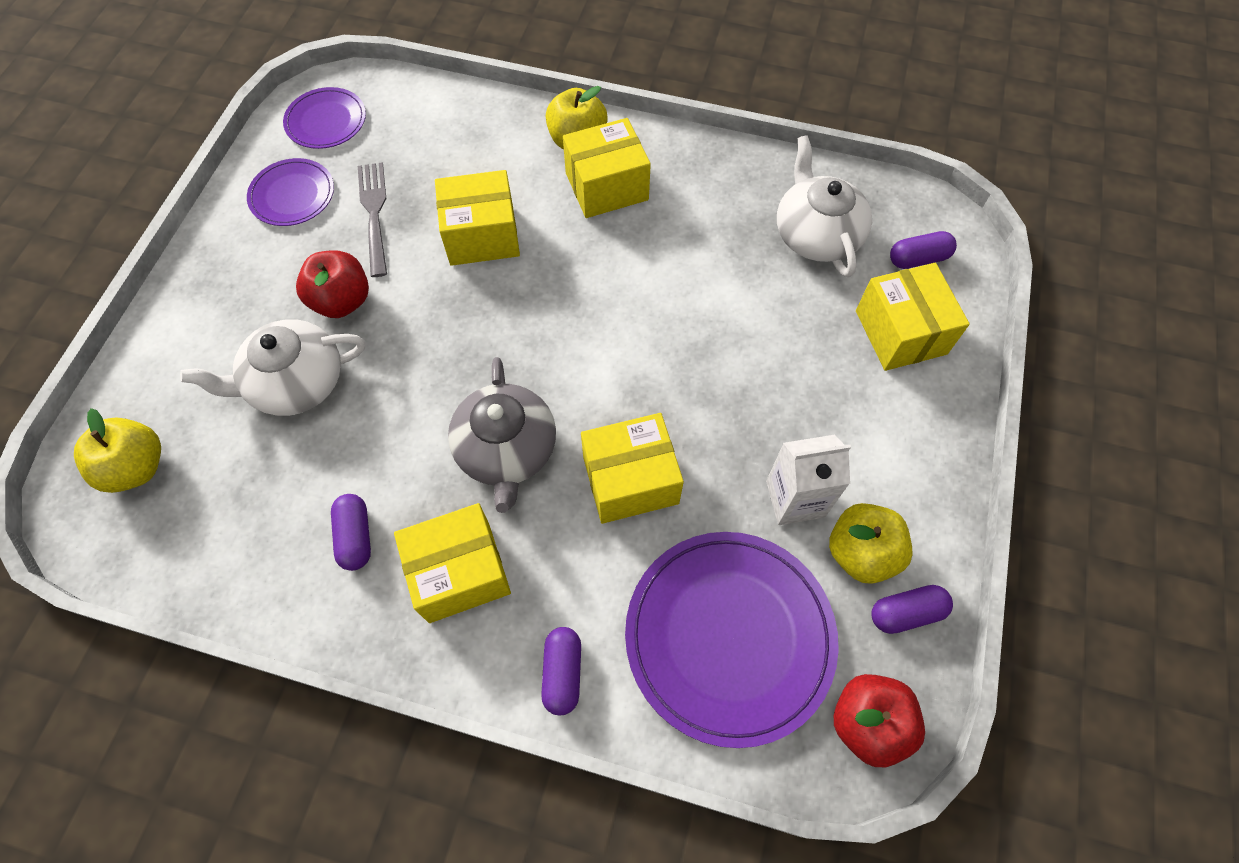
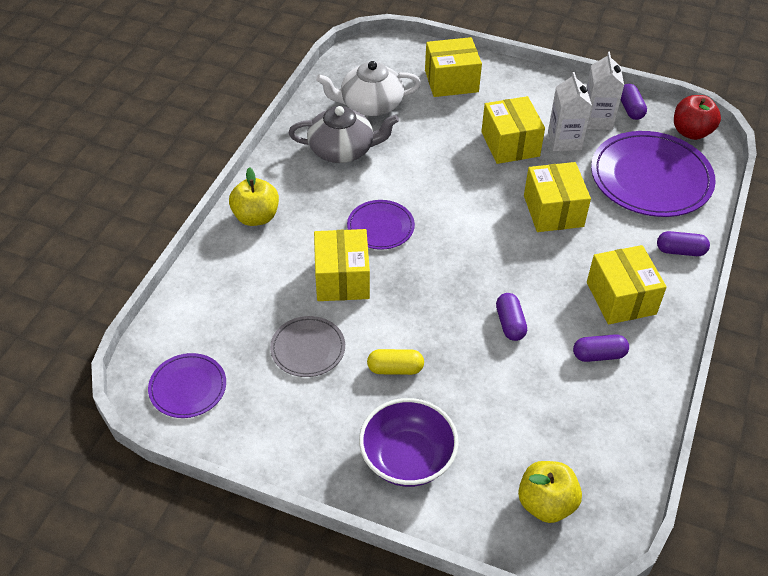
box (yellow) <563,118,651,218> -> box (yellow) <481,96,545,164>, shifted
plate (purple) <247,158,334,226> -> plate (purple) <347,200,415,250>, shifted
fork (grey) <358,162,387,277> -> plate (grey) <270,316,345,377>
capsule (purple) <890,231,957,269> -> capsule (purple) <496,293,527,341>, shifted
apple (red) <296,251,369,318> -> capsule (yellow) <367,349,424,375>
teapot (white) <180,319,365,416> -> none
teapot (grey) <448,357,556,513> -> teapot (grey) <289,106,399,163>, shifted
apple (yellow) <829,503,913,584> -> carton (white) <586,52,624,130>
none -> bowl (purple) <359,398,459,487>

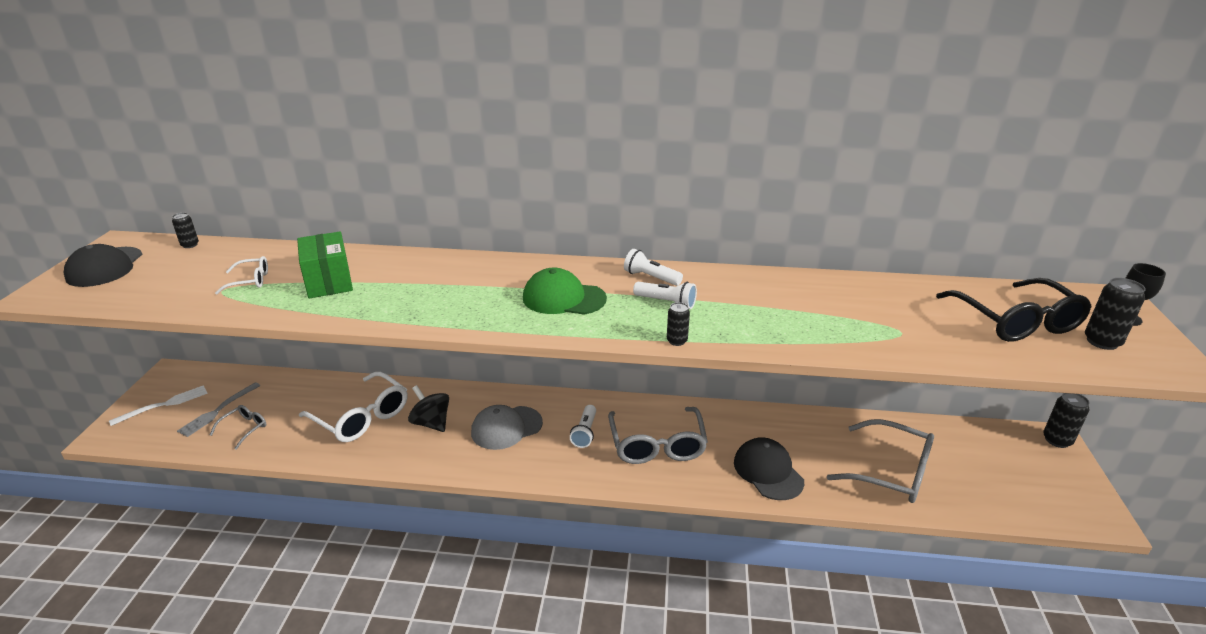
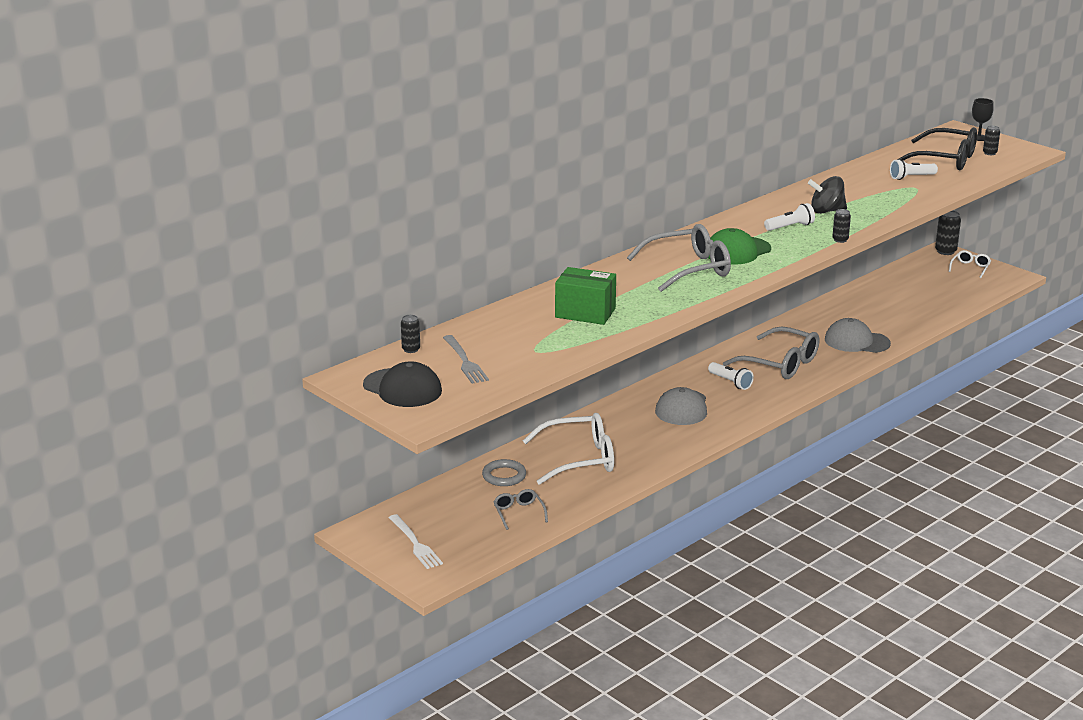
flashlight (white) <624,249,683,286> -> flashlight (white) <890,159,938,180>, shifted
glasses (white) <215,256,268,294> -> glasses (white) <949,250,991,278>, shifted
can (black) <1085,278,1146,350> -> can (black) <983,126,1000,155>, x0.61
fork (grey) <177,383,261,437> -> fork (grey) <443,335,489,384>, shifted
fork (white) <109,385,208,426> -> fork (white) <389,514,443,569>, 150 degrees clockwise
spinning top (black) <408,385,449,432> -> spinning top (black) <808,176,847,214>, shifted
glasses (grey) <827,419,934,503> -> glasses (grey) <627,224,731,292>, shifted
cap (black) <734,437,804,500> -> cap (grey) <825,318,891,353>
none -> ring (grey) <482,459,526,486>

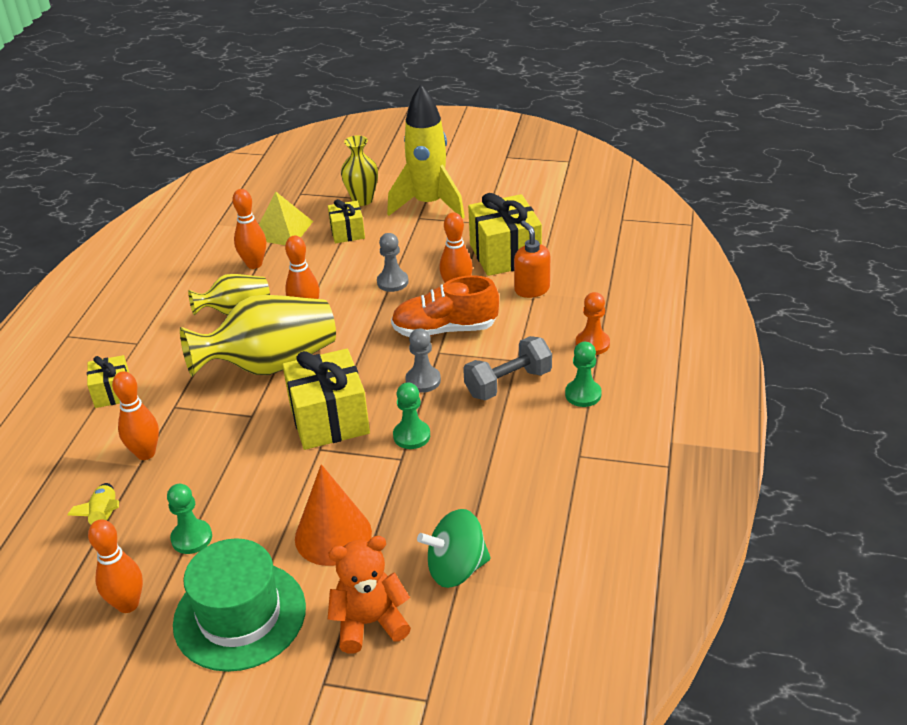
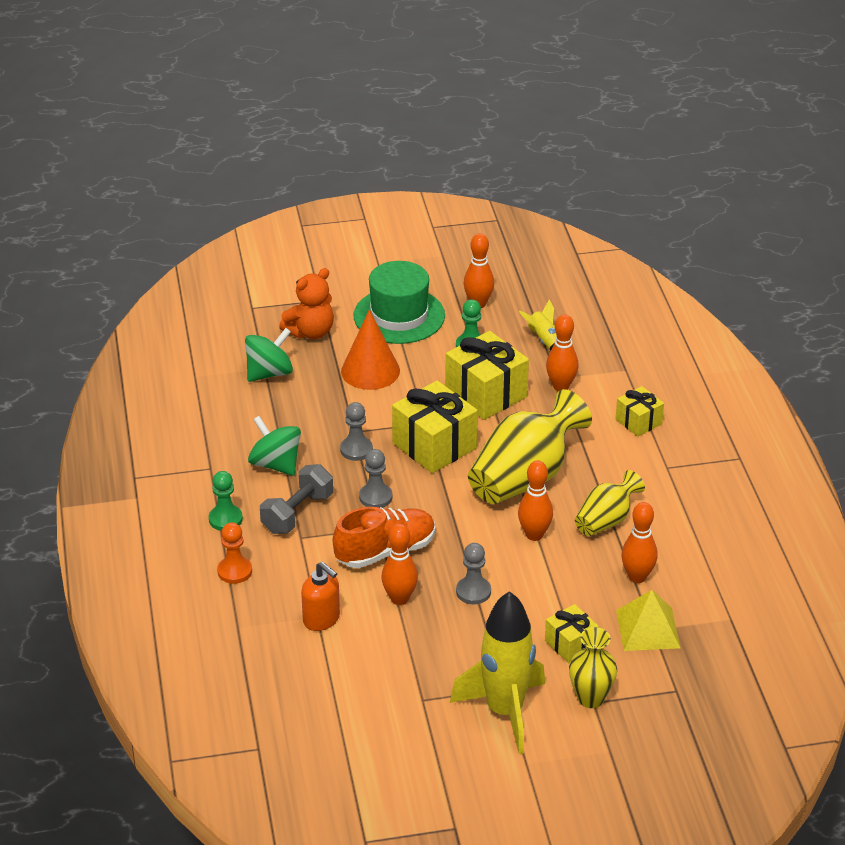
gift (yellow) <468,193,542,276> -> gift (yellow) <445,331,529,420>, shifted
pawn (green) <393,383,430,449> -> pawn (grey) <340,402,373,461>
none -> spinning top (green) <248,416,301,476>

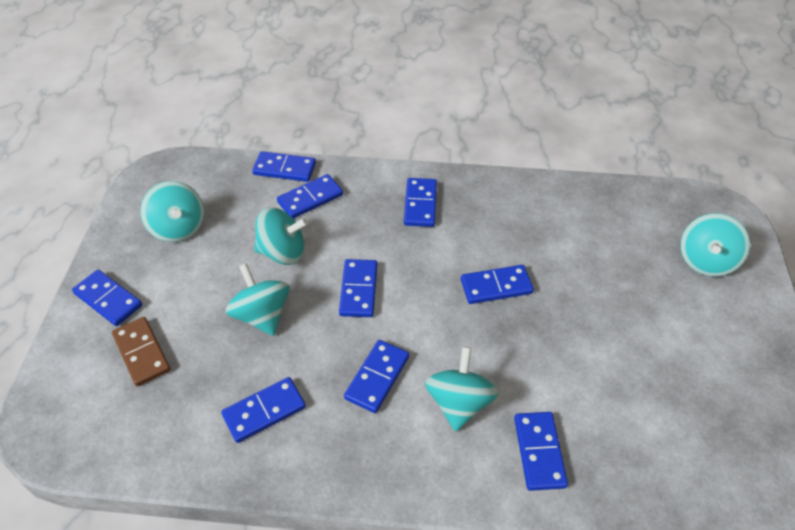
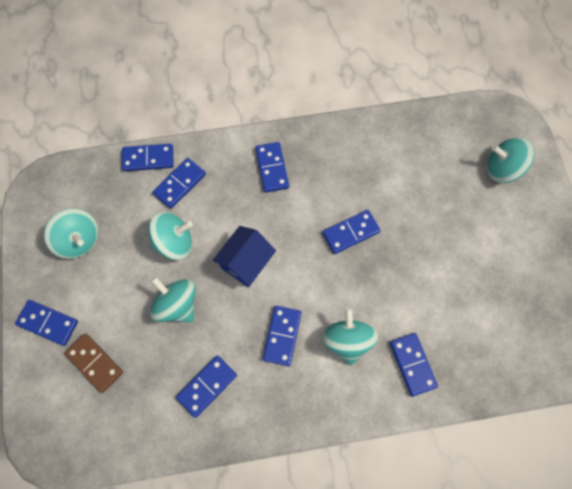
spinning top (turquoise) <680,213,750,277> -> spinning top (turquoise) <487,137,534,183>, 90 degrees clockwise
domino (blue) <339,259,378,317> -> house (blue) <212,226,276,287>

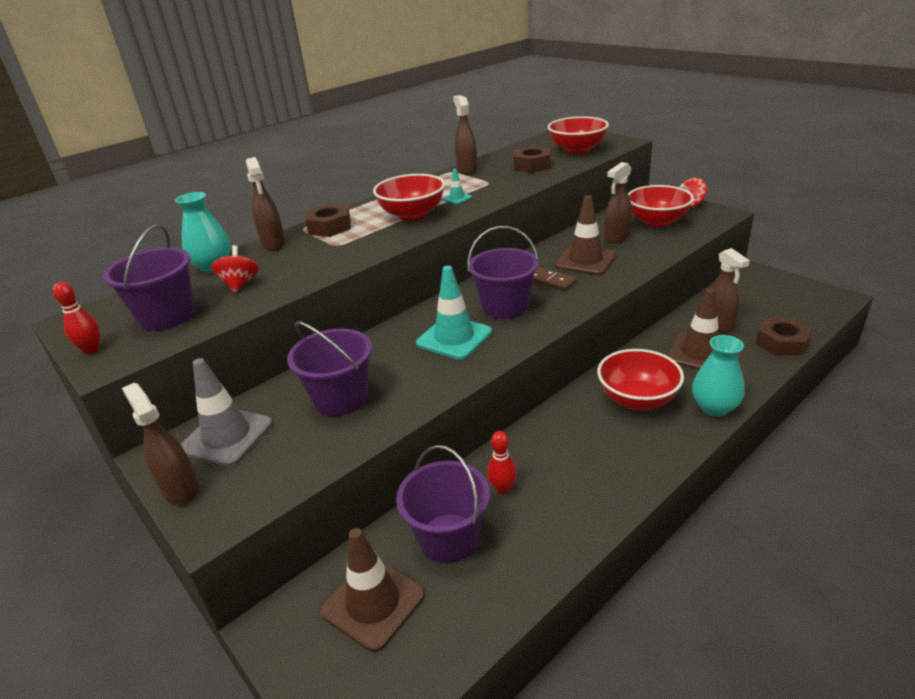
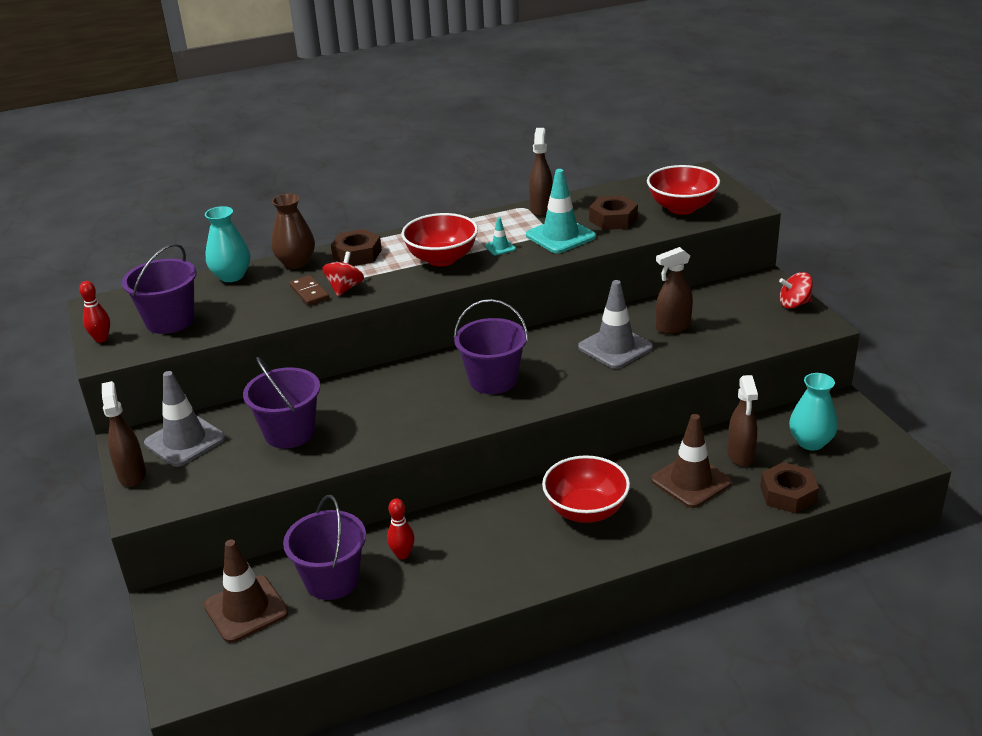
spray bottle (brown) <246,157,285,250> -> vase (brown) <271,194,315,269>
bowl (red) <628,185,694,227> -> none
traffic cone (brown) <555,195,617,275> -> traffic cone (grey) <578,280,653,369>
spinning top (red) <211,245,259,293> -> spinning top (red) <322,252,364,296>, shifted
traffic cone (turquoise) <416,266,492,360> -> traffic cone (turquoise) <526,169,596,253>, shifted
domino (brown) <533,268,577,291> -> domino (brown) <289,275,330,306>, shifted
vase (turquoise) <692,335,745,417> -> vase (turquoise) <789,373,838,451>, shifted

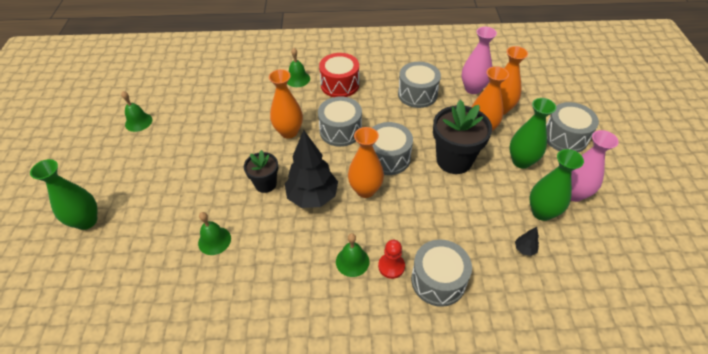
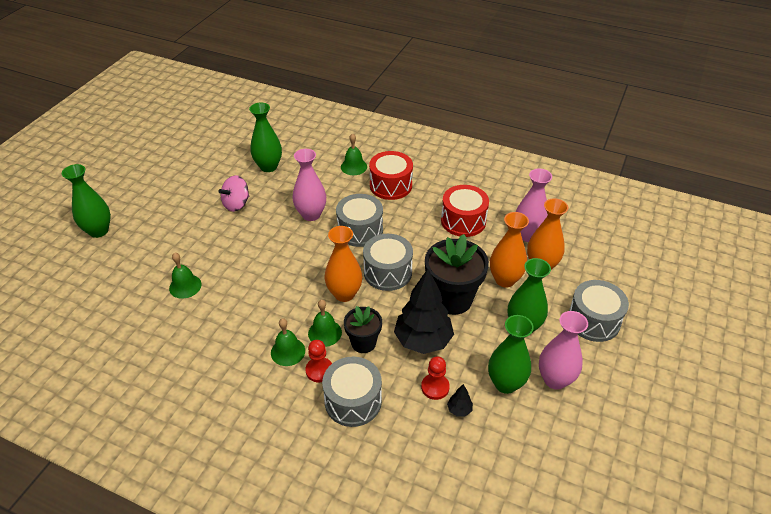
drum (grey) <398,62,441,108> -> drum (red) <441,185,489,237>
vase (orange) <269,69,303,139> -> vase (pink) <293,149,326,221>
bell (green) <121,91,152,132> -> bell (green) <308,300,342,347>, shifted
tree (black) <285,130,338,208> -> tree (black) <394,269,454,354>, shifted
flower pot (black) <244,150,278,193> -> flower pot (black) <344,306,382,353>, shifted
none -> vase (green) <249,103,282,172>
none -> spinning top (pink) <218,175,249,212>
none -> pawn (red) <421,357,450,400>

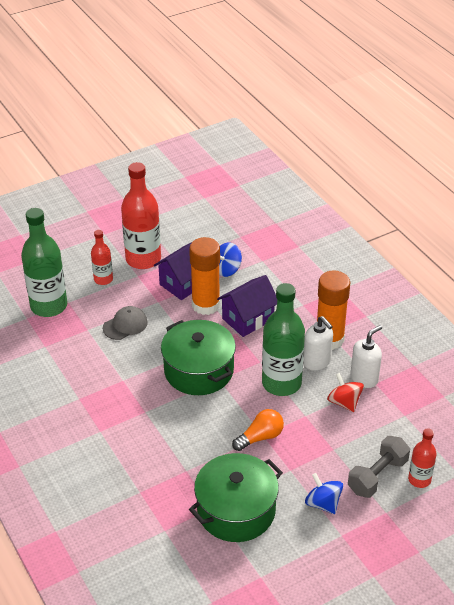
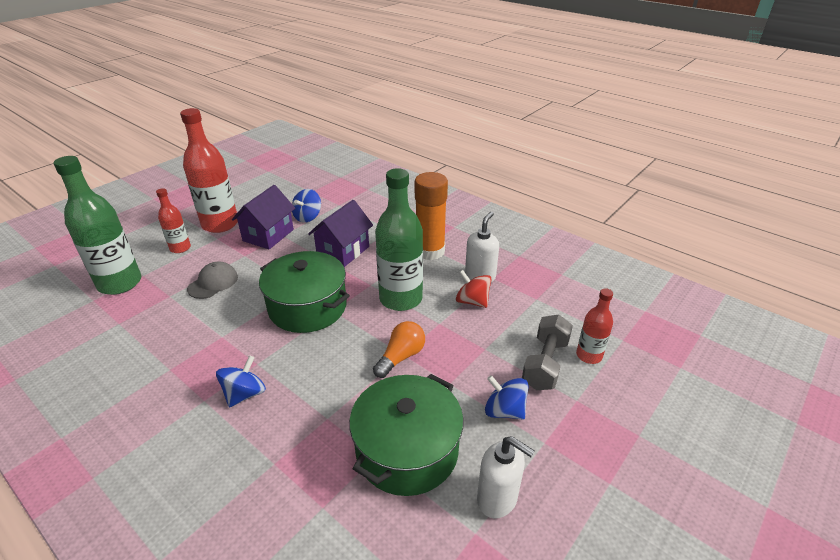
glue stick (orange) <189,237,220,315> -> none
soap dispenser (white) <303,316,333,371> -> soap dispenser (white) <477,436,535,519>, shifted
none -> spinning top (blue) <216,355,266,407>

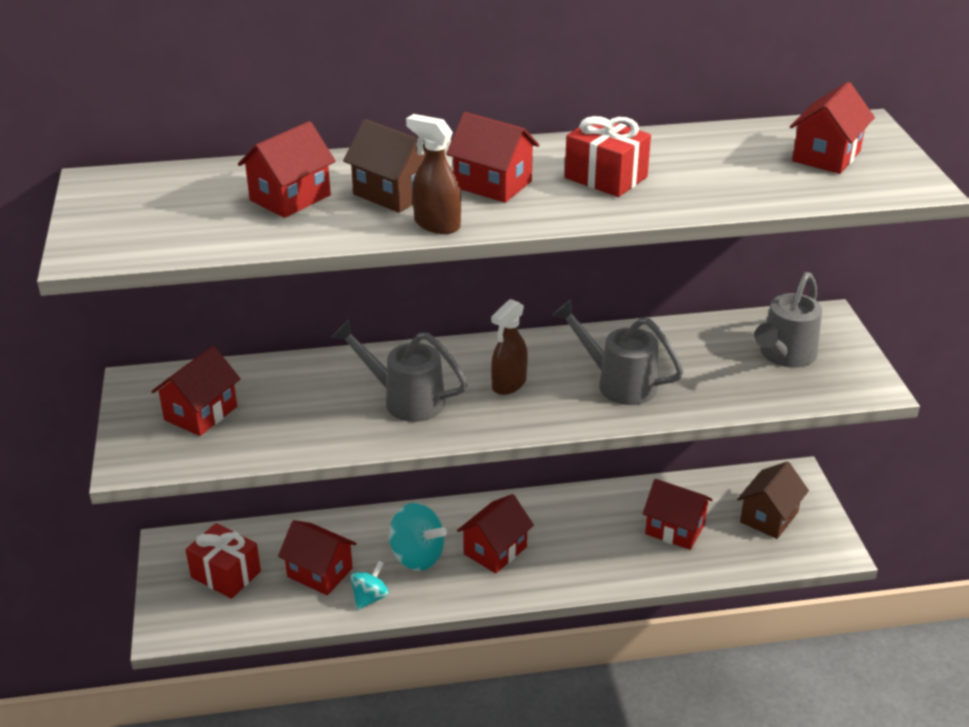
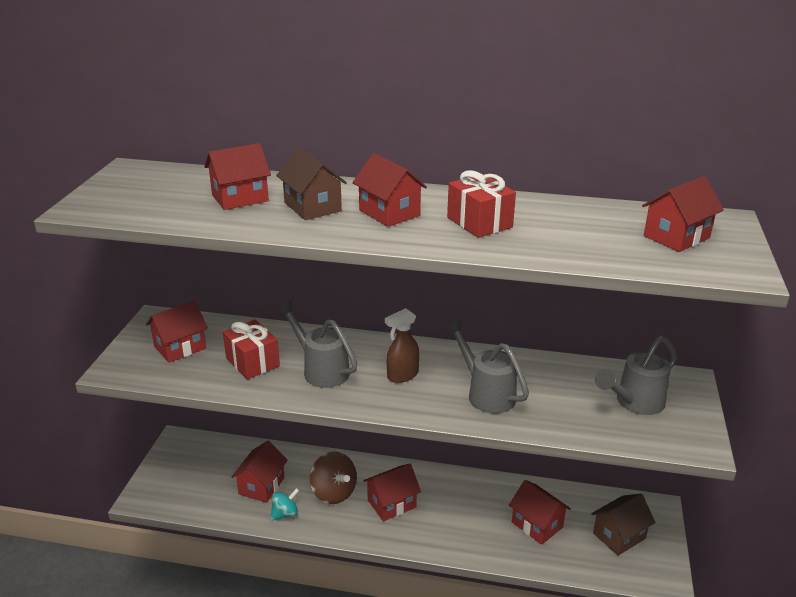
spray bottle (brown) <406,114,461,234> -> none
spinning top (turquoise) <389,503,447,571> -> spinning top (brown) <310,451,357,504>
house (red) <278,520,357,595> -> house (red) <231,441,288,503>, 60 degrees clockwise
gift (red) <186,523,261,599> -> gift (red) <223,320,280,379>, shifted

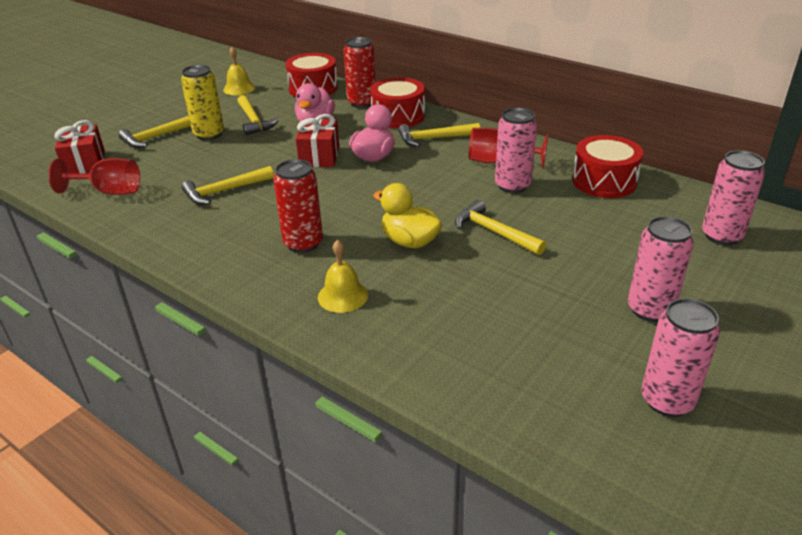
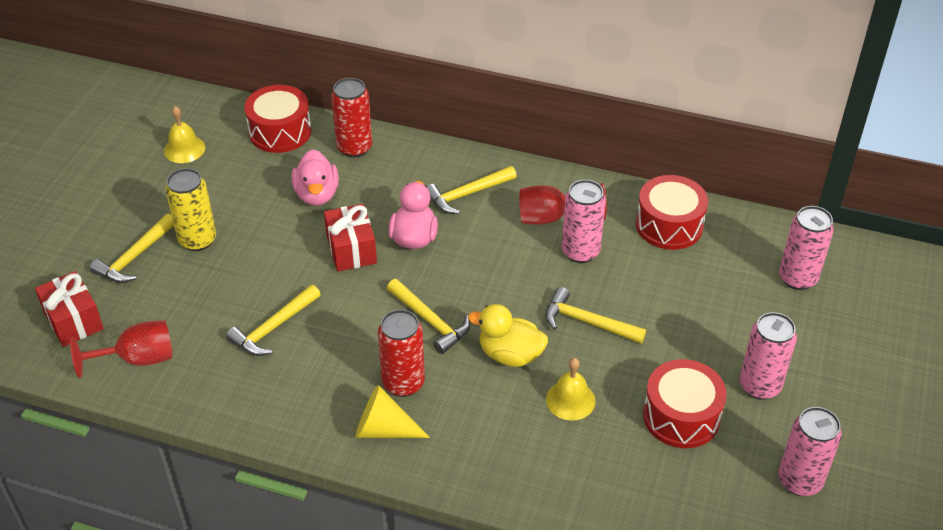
drum (red) <370,77,425,128> -> drum (red) <643,359,727,448>, shifted
hammer (yellow) <238,95,279,135> -> hammer (yellow) <387,279,470,354>, shifted
bell (yellow) <318,240,368,313> -> bell (yellow) <546,358,596,421>, shifted
none -> cone (yellow) <355,385,430,438>

